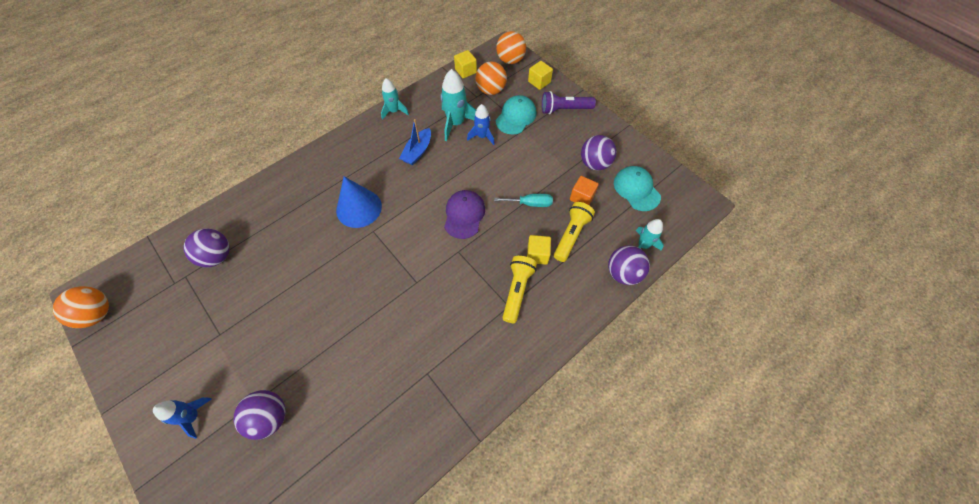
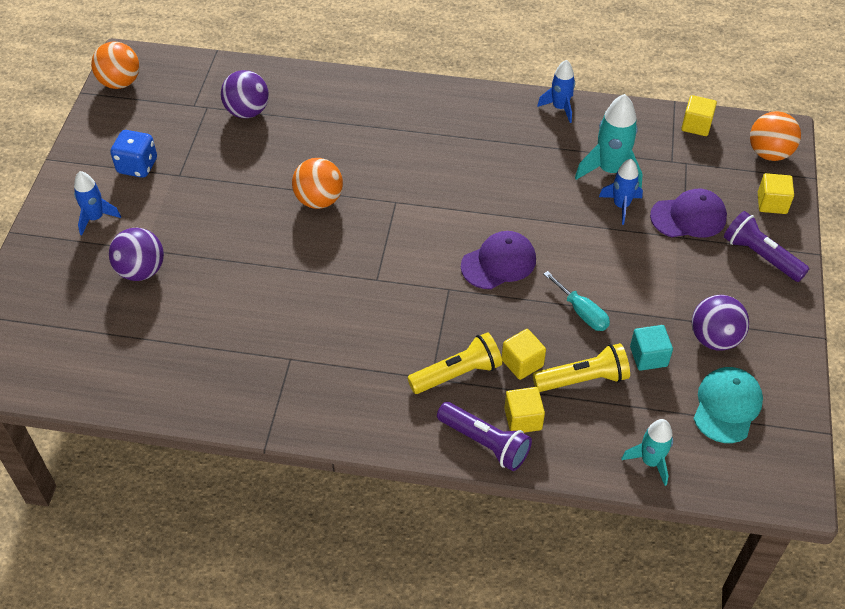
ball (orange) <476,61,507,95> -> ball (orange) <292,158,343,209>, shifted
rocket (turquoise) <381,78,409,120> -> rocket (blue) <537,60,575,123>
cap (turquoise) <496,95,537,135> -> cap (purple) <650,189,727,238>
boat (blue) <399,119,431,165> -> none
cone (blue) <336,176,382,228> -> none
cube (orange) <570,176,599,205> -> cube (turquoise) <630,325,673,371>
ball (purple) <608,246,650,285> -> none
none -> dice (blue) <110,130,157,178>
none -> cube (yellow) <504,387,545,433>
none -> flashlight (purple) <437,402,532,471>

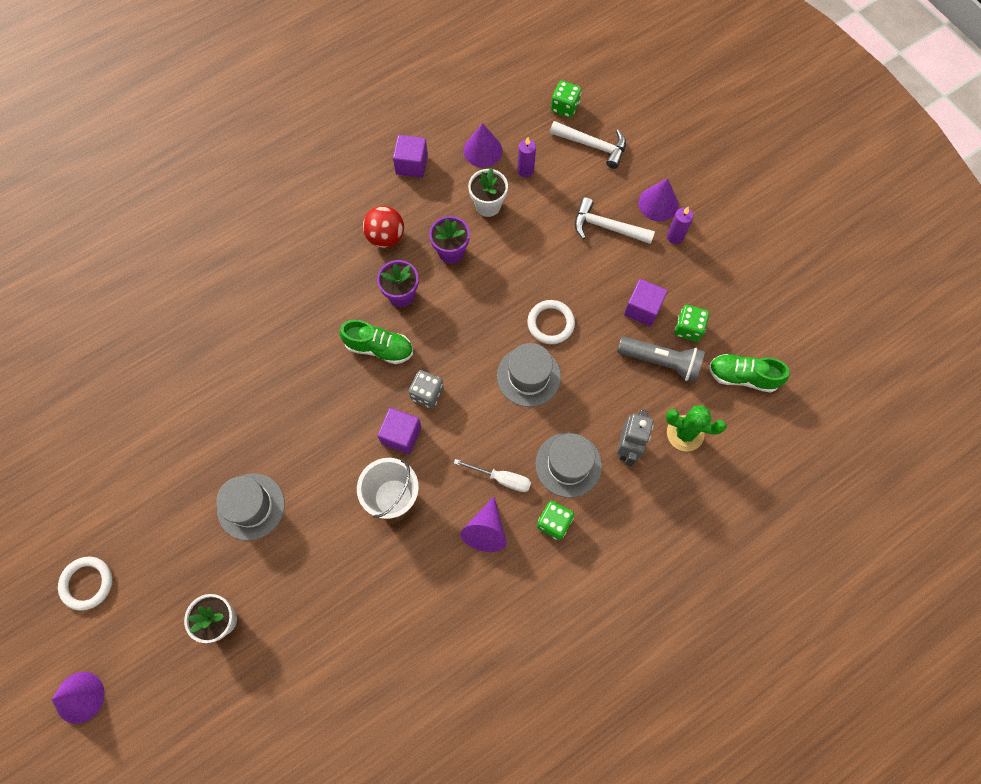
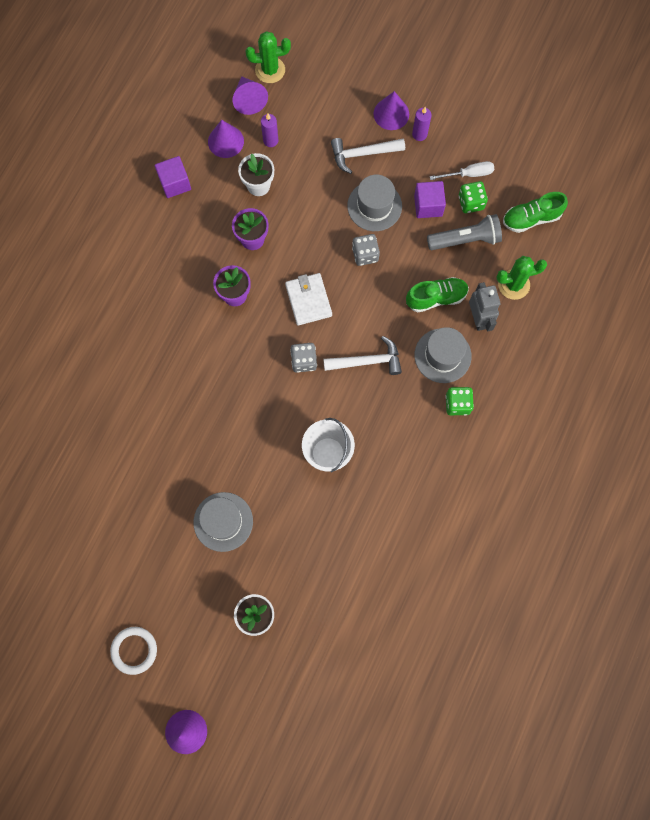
dice (green) <551,81,582,118> -> cactus (green) <245,31,291,83>
hammer (white) <550,121,626,169> -> hammer (white) <323,336,402,375>, shifted
ball (red) <363,206,404,248> -> none
ring (white) <527,300,575,344> -> dice (grey) <352,234,380,266>
shoe (green) <339,320,413,364> -> shoe (green) <406,277,469,312>, shifted
hat (grey) <497,343,561,407> -> hat (grey) <347,175,402,231>, shifted
cube (purple) <378,408,421,454> -> none
screwdriver (white) <454,459,531,492> -> screwdriver (white) <430,161,494,180>, shifted
cone (purple) <461,497,507,552> -> cone (purple) <233,76,268,115>, shifted
none -> wallet (white) <285,273,332,326>

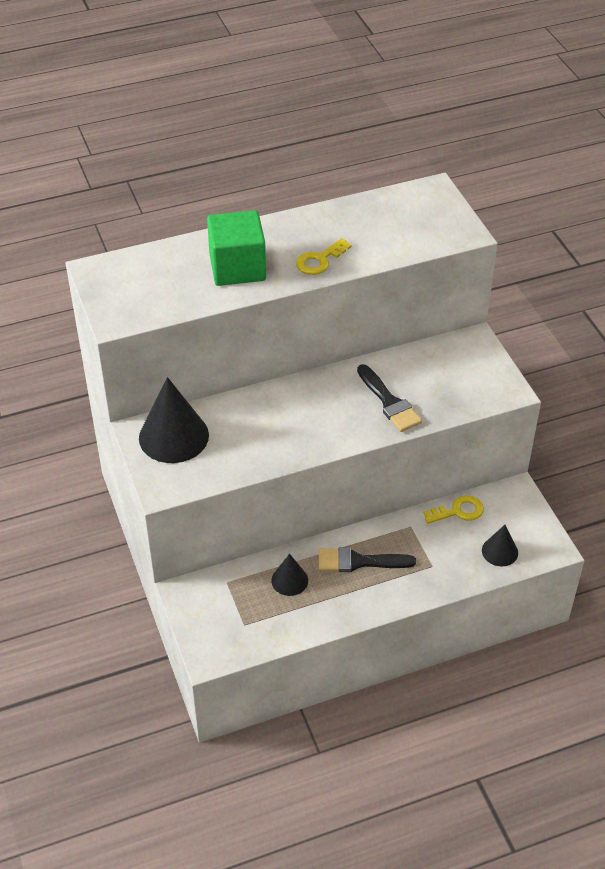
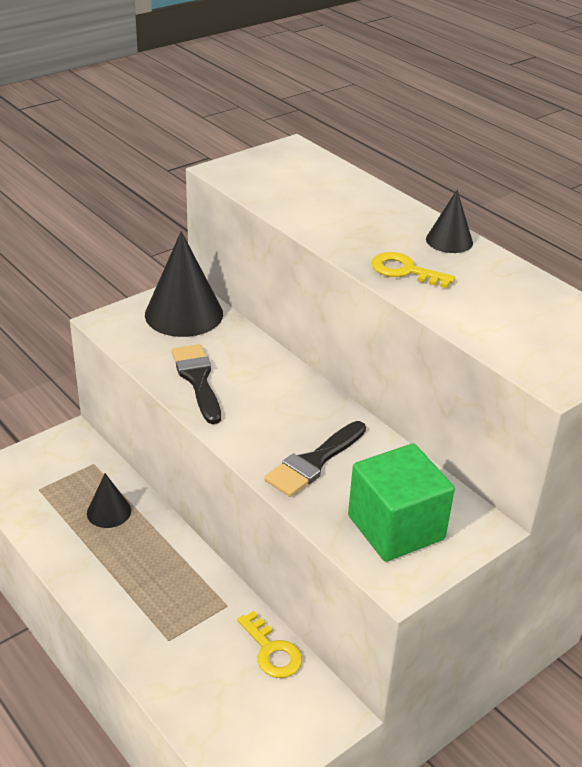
cube (green) <207,210,266,286> -> cube (green) <348,443,455,562>, shifted
cone (black) <482,525,518,566> -> cone (black) <426,190,473,253>, shifted
brush (black) <319,547,416,572> -> brush (black) <171,344,221,424>, shifted

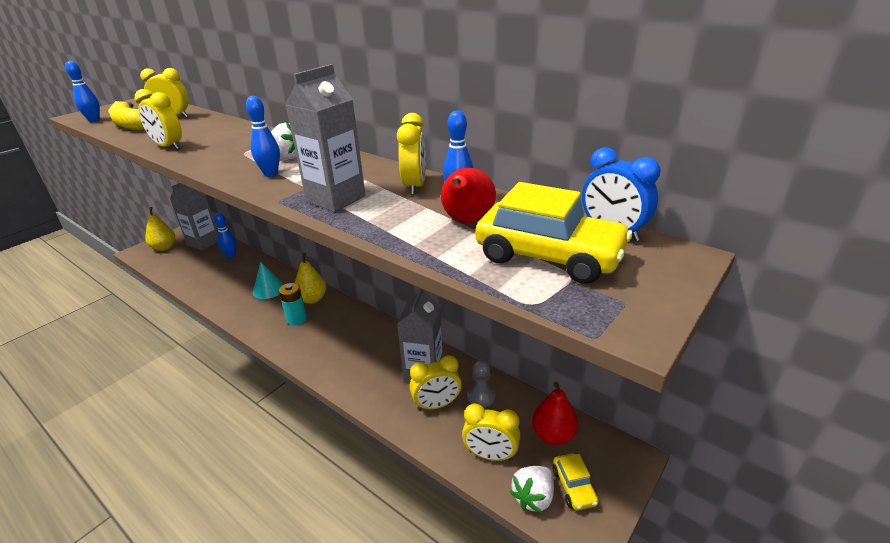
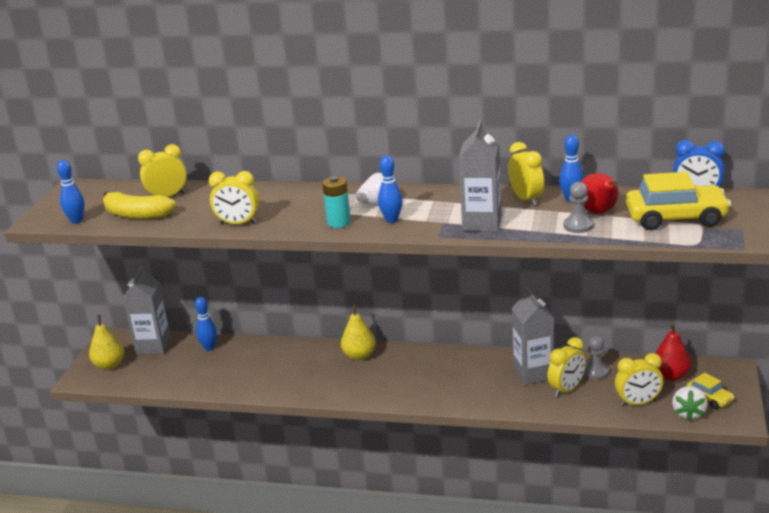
cone (turquoise) <253,262,284,299> -> none
battery (turquoise) <279,283,307,325> -> battery (turquoise) <322,176,351,228>, shifted
none -> pawn (grey) <564,182,594,233>

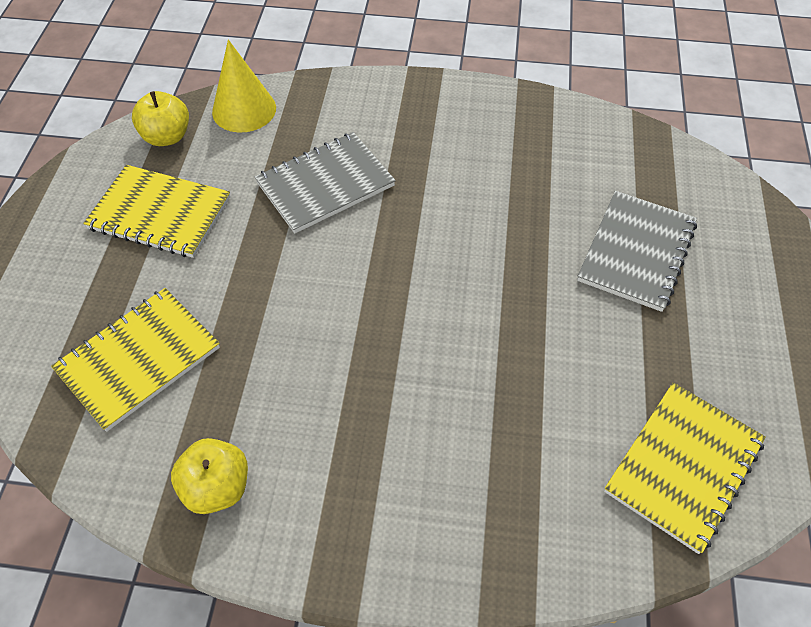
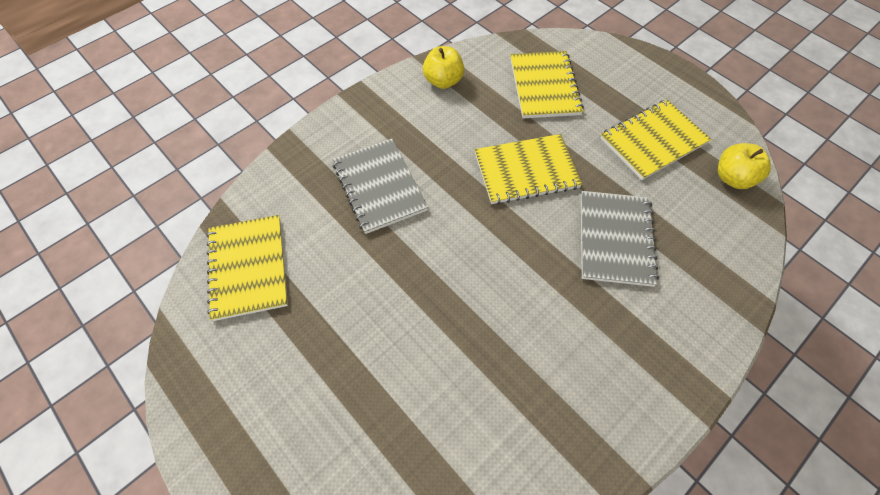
cone (yellow) <212,39,276,132> -> none
notebook (grey) <577,191,697,312> -> notebook (grey) <332,139,428,234>, shifted
none -> notebook (yellow) <475,134,582,204>

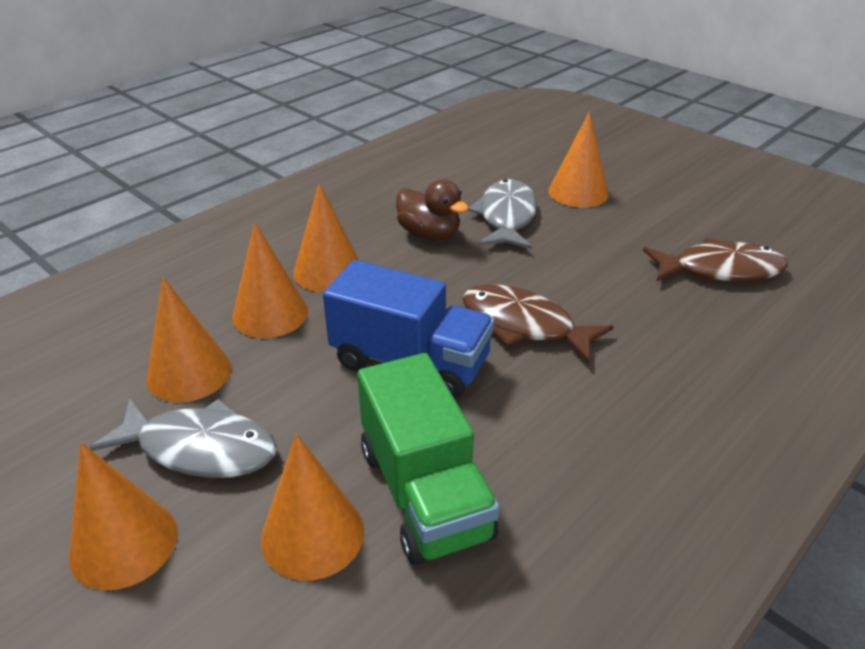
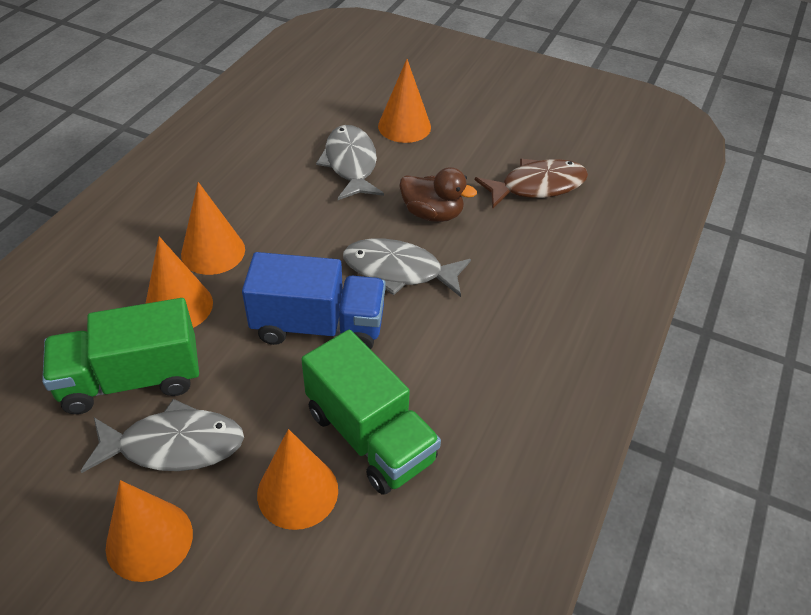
duck (brown) <396,179,469,240> -> duck (brown) <399,167,477,222>, shifted
cone (orange) <147,277,231,403> -> truck (green) <42,298,199,414>
fish (brown) <462,284,614,364> -> fish (grey) <343,238,471,297>

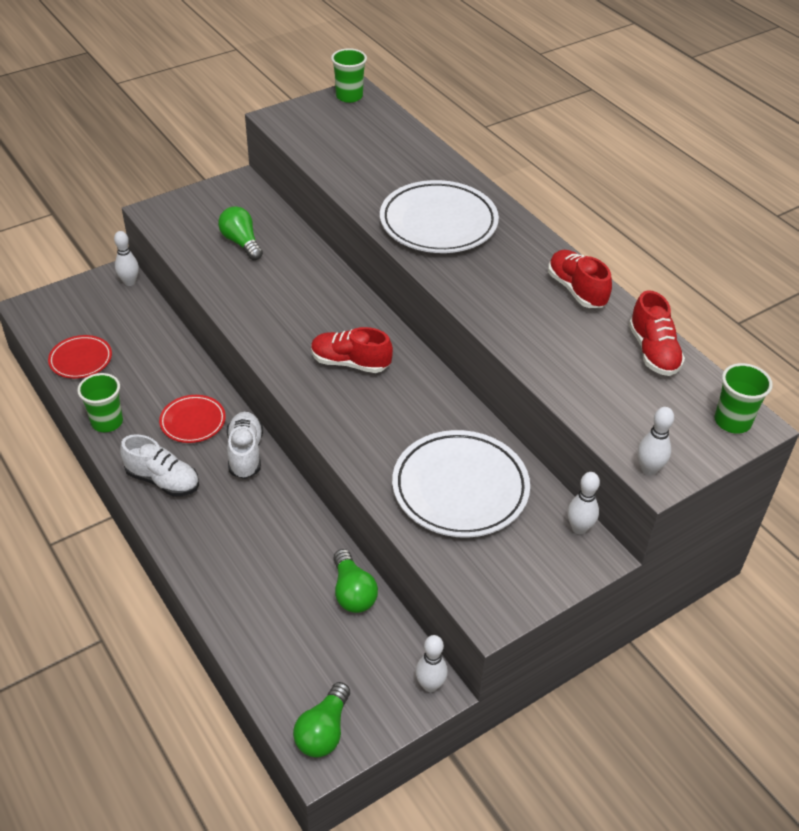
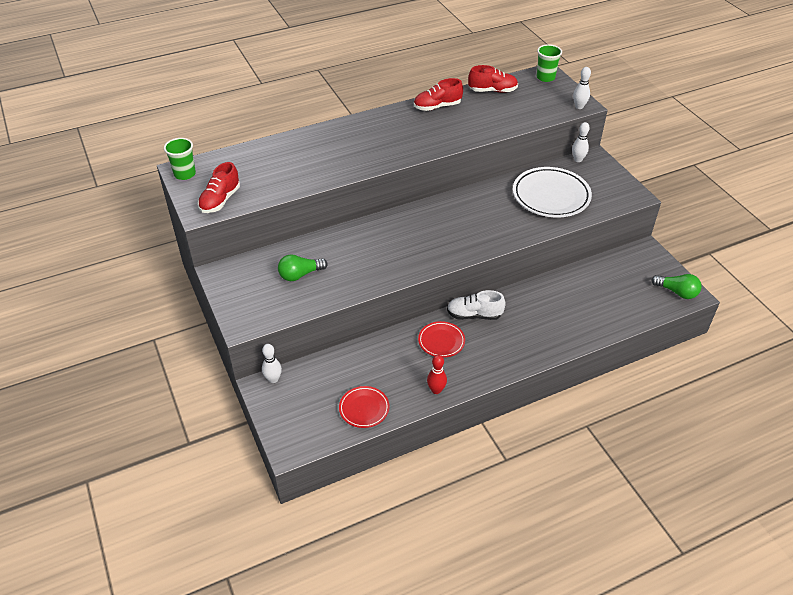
plate (white) <380,180,499,253> -> none
shoe (red) <311,327,393,373> -> shoe (red) <198,162,240,213>, shifted
cup (green) <77,373,123,432> -> bowling pin (red) <427,355,447,394>
shoe (white) <120,434,199,496> -> none
light bulb (green) <333,549,378,613> -> none
bowling pin (white) <415,635,448,692> -> none

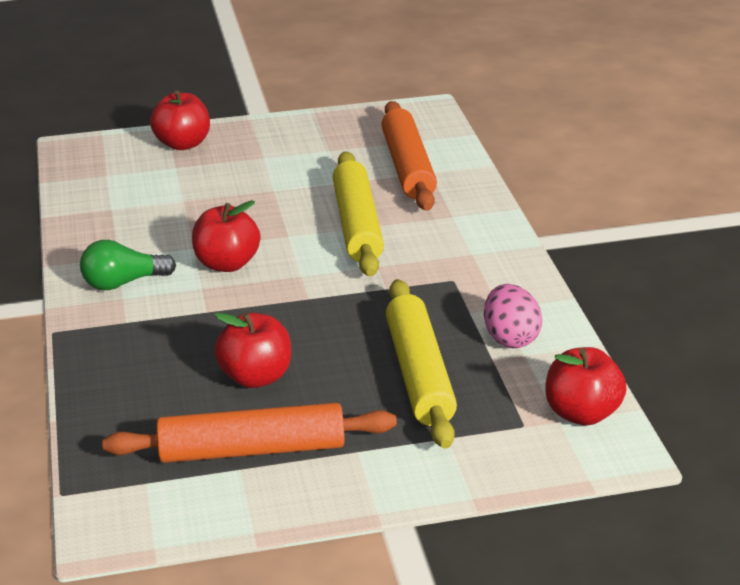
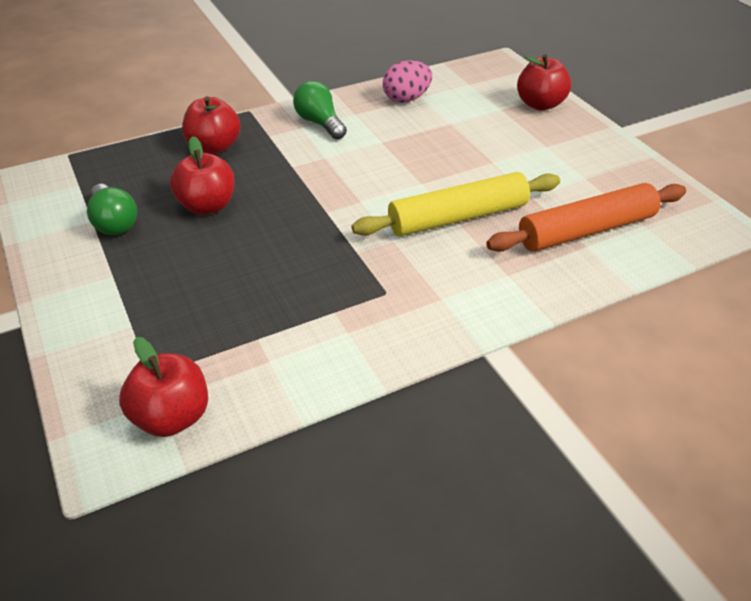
apple (red) <192,200,260,272> -> apple (red) <182,96,241,154>, shifted
rolling pin (yellow) <386,279,457,449> -> none
egg (pink) <484,284,542,348> -> egg (pink) <383,60,432,103>, shifted
rolling pin (orange) <102,403,397,463> -> light bulb (green) <87,184,137,235>

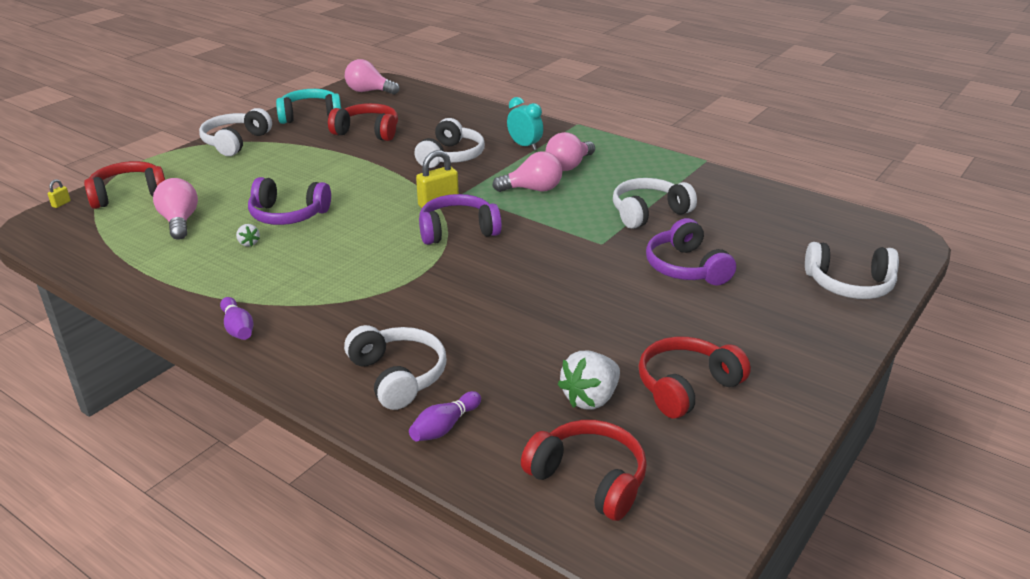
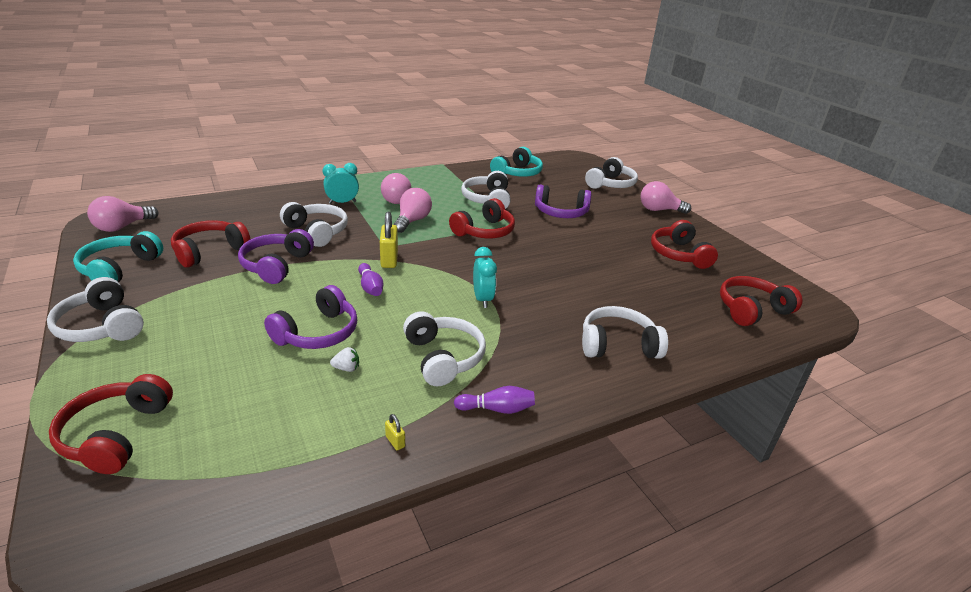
light bulb (pink) <153,178,198,240> -> light bulb (pink) <641,181,691,214>, shifted
padlock (yellow) <47,179,71,208> -> padlock (yellow) <385,414,405,450>, shifted
headphones (purple) <419,194,502,245> -> headphones (purple) <238,229,314,284>, shifted
strawberry (white) <558,351,620,410> -> none
bowling pin (purple) <409,391,481,441> -> bowling pin (purple) <358,263,383,296>, shifted
none -> headphones (turquoise) <490,147,543,177>
none -> headphones (red) <449,198,515,238>
none -> clock (turquoise) <473,247,497,308>
none -> headphones (white) <403,311,486,386>

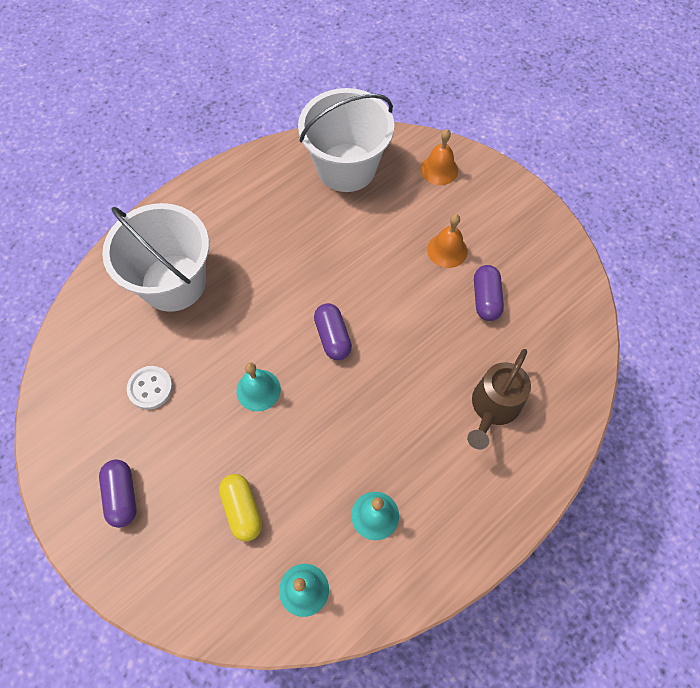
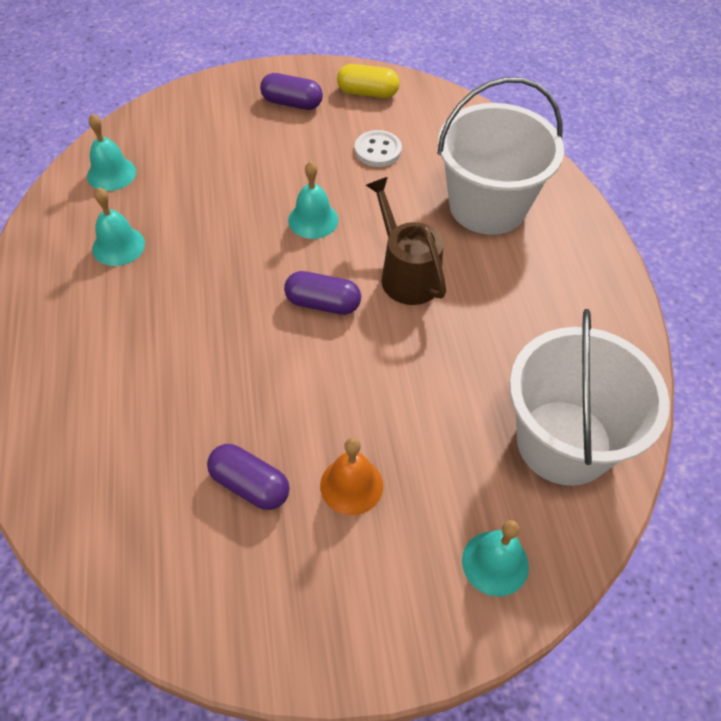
bell (orange) <420,129,458,185> -> bell (turquoise) <462,520,529,596>
watering can (brown) <467,349,531,450> -> watering can (brown) <366,177,446,305>, shifted
capsule (yellow) <219,474,262,542> -> capsule (yellow) <337,64,400,98>, shifted

